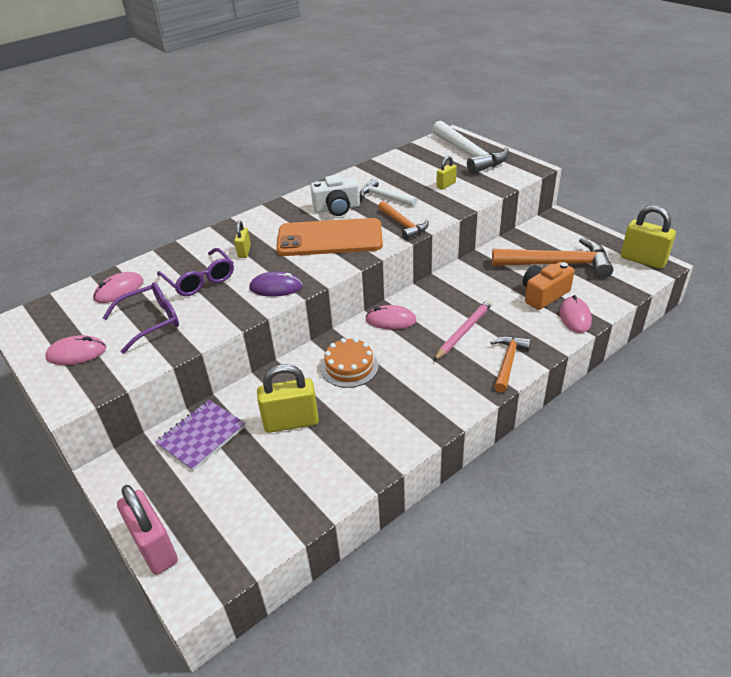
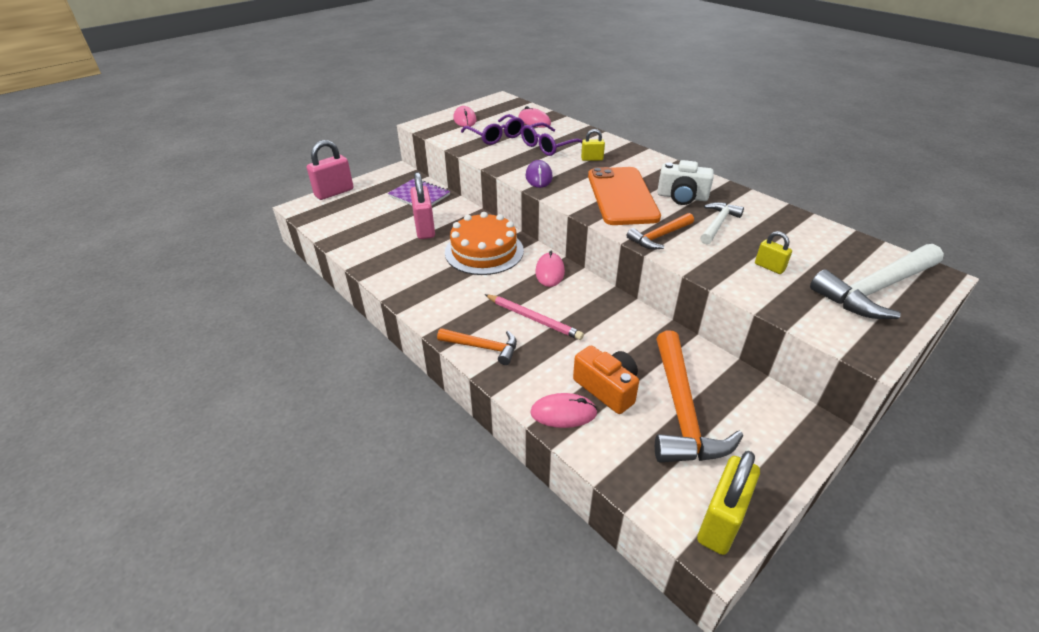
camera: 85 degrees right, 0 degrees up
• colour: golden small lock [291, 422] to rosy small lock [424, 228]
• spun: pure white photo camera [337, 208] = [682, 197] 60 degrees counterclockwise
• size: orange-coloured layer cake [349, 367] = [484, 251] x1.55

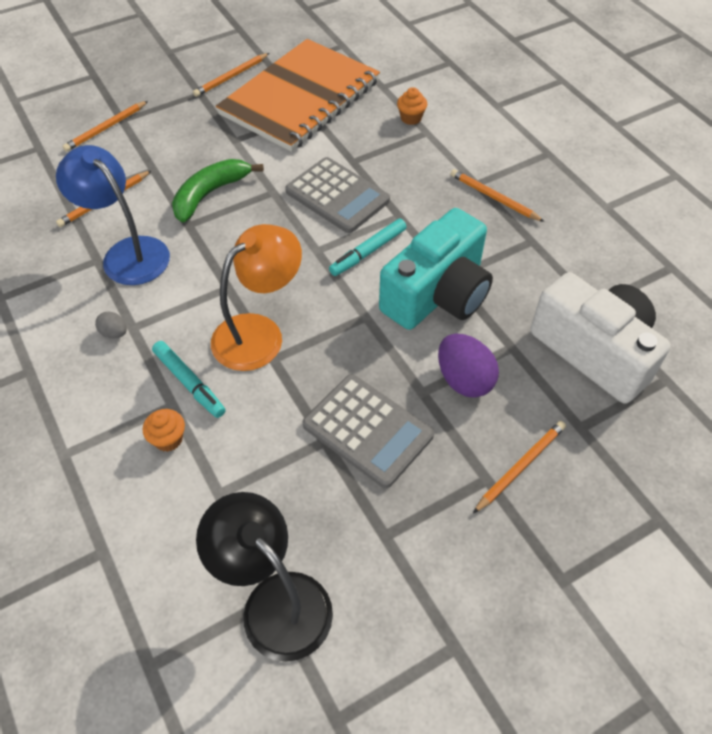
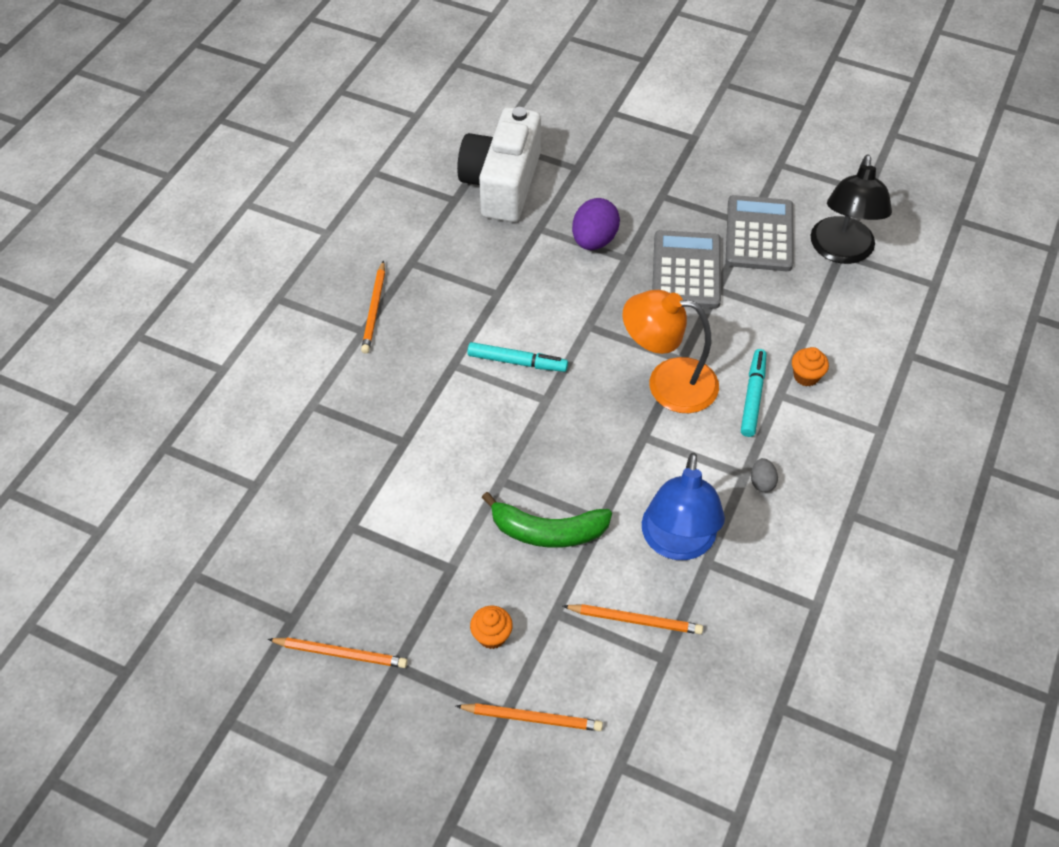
camera: 125 degrees left, 0 degrees up
• missing: orange-coloured notebook [300, 98]
• relocated: grey calculator [337, 196] to [759, 234]
• missing: teal photo camera [437, 294]
• relocated: orange-coloured muffin [411, 118] to [492, 635]
• missing: orange-coloured wooden pencil [520, 466]

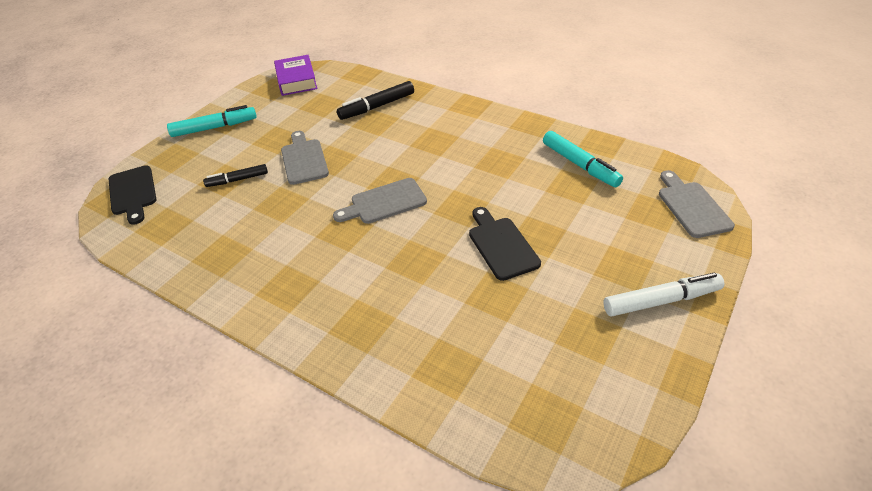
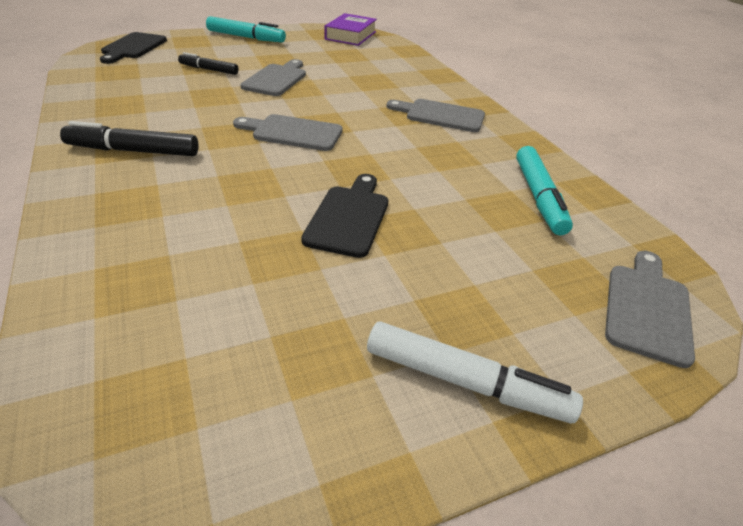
camera: 30 degrees right, 5 degrees down
• relocated: black marker [377, 106] to [133, 151]
• appeared: grey bread board [441, 115]

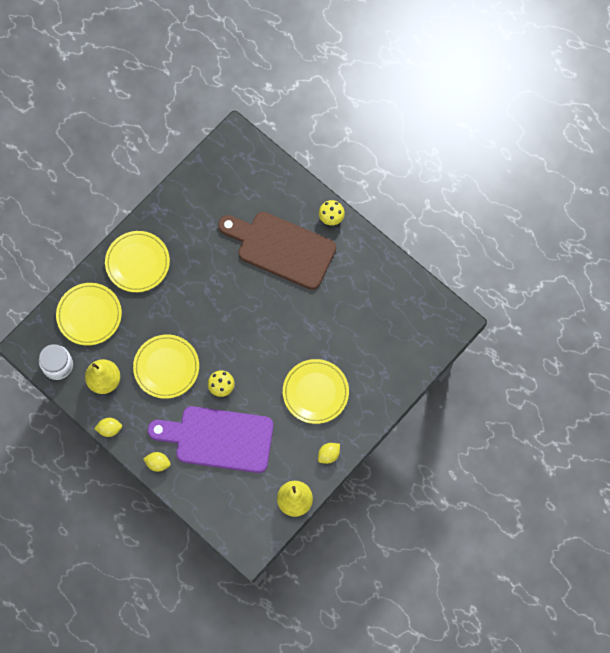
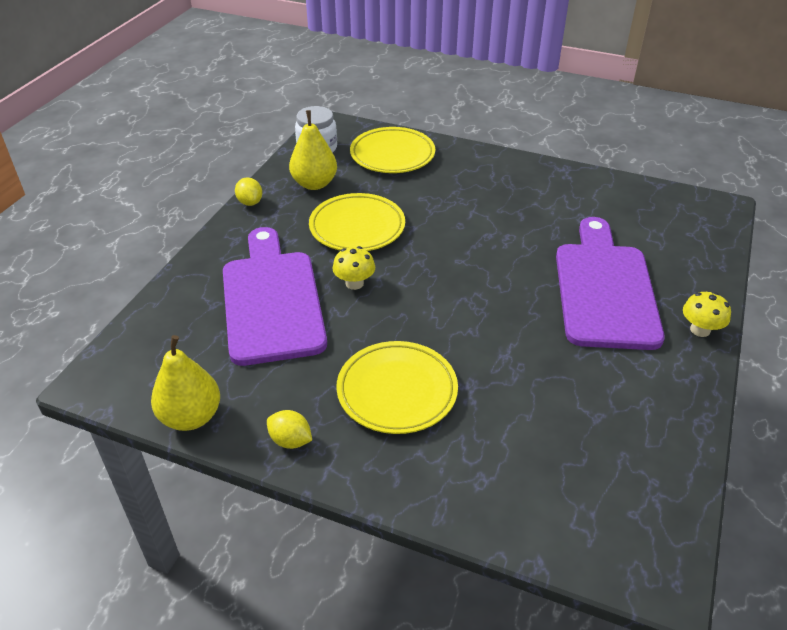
camera: 70 degrees right, 30 degrees down
• missing: golden dinner plate [137, 263]
• missing: golden lemon [158, 463]
• colour: russet bread board [281, 248] to royal purple bread board [604, 289]

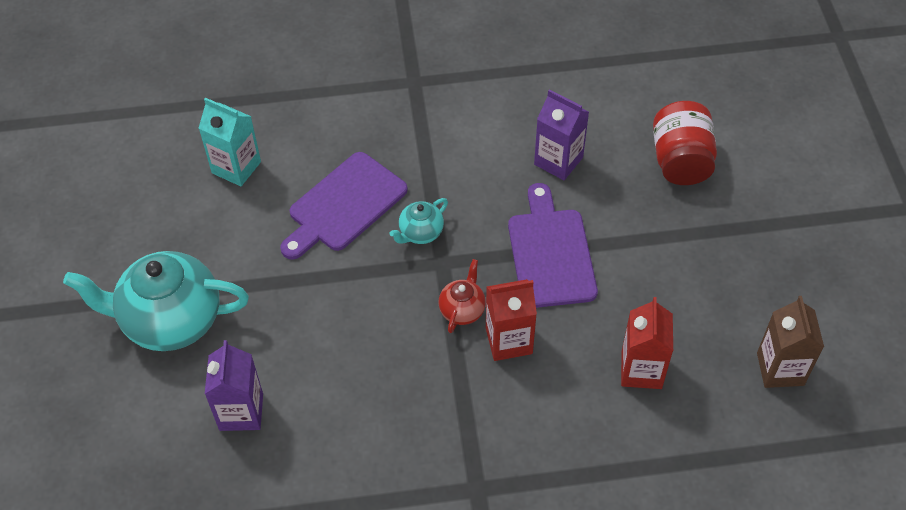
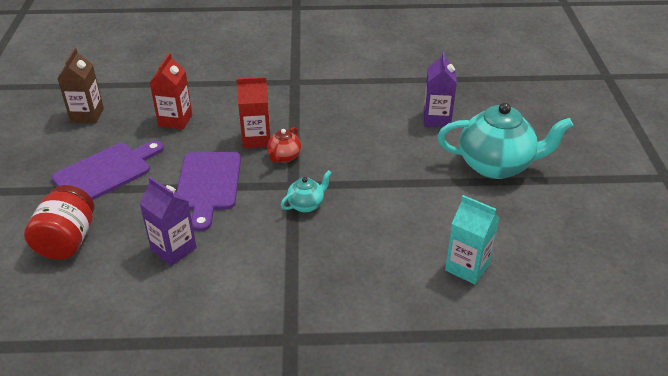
camera: 175 degrees left, 15 degrees down
• relocated: royal purple bread board [344, 205] to [106, 172]

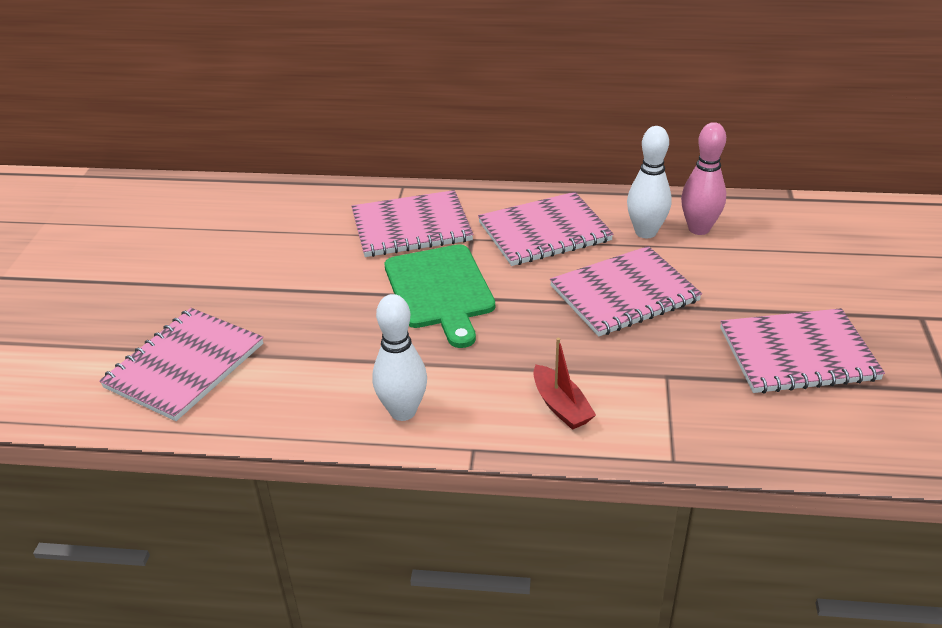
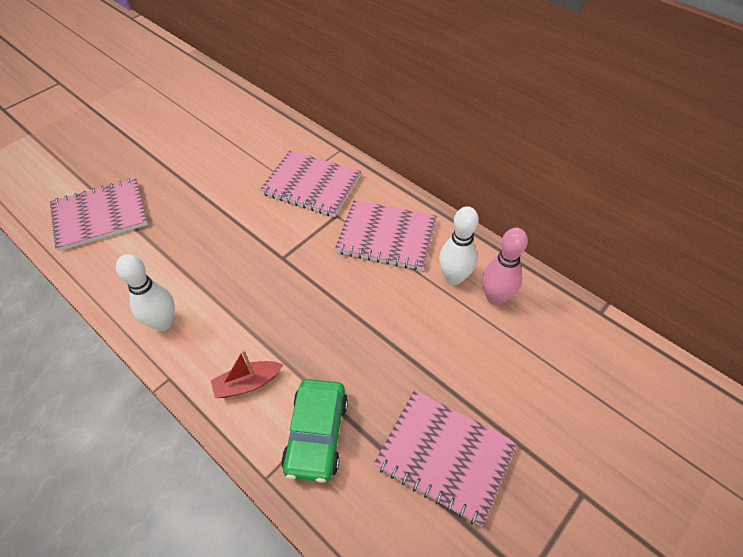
camera: 35 degrees right, 15 degrees up
• missing: emerald bread board [440, 290]
• spun: crimson toy boat [561, 406] = [247, 383] 60 degrees clockwise
• missing: rosy notebook [624, 294]
• appeared: emerald toy car [316, 434]

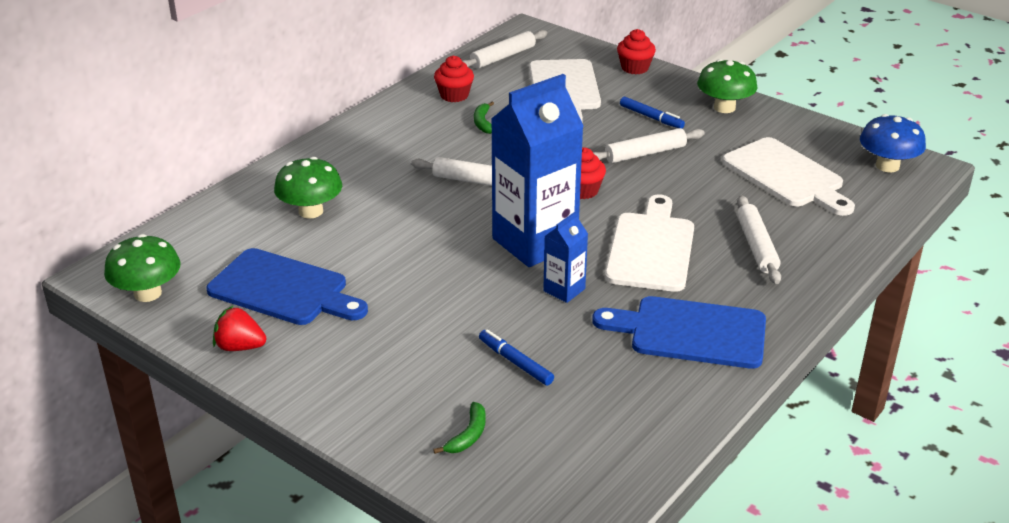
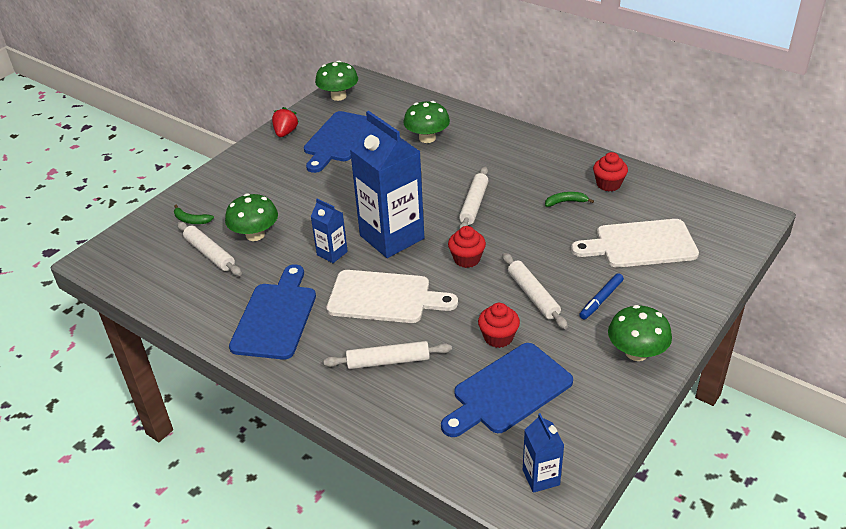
camera: 90 degrees right, 5 degrees up
• relocated: pure white dough roller [503, 57] to [209, 254]
• exchanged: royal blue marker [515, 362] to emerald fungus [255, 235]
• relocated: crimson muffin [635, 68] to [498, 337]
• colour: pure white bread board [786, 176] to royal blue bread board [508, 390]
• exchanged: royal blue fungus [887, 166] to royal blue carton [541, 477]

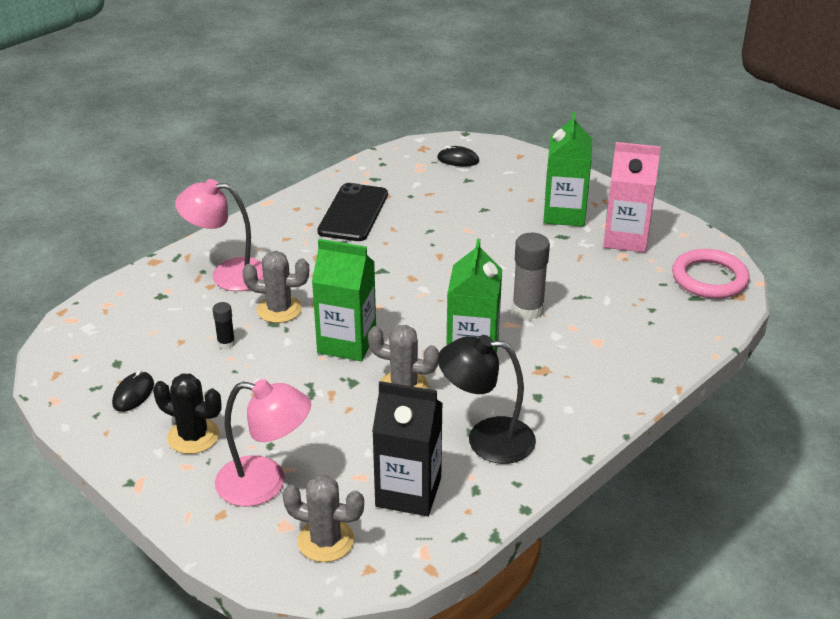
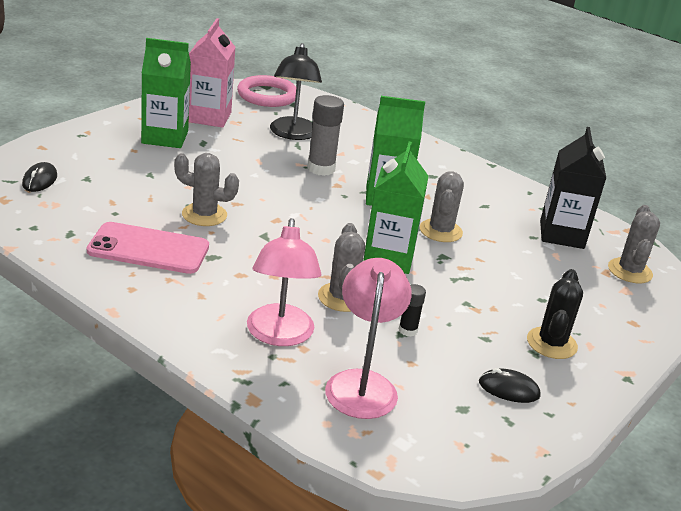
camera: 100 degrees left, 5 degrees down
• relocated: rosy lamp [265, 483] to [362, 383]
• colour: black phone [353, 213] to rosy phone [148, 249]
• relocated: black lamp [486, 439] to [292, 134]
• appeared: grey cactus [204, 215]

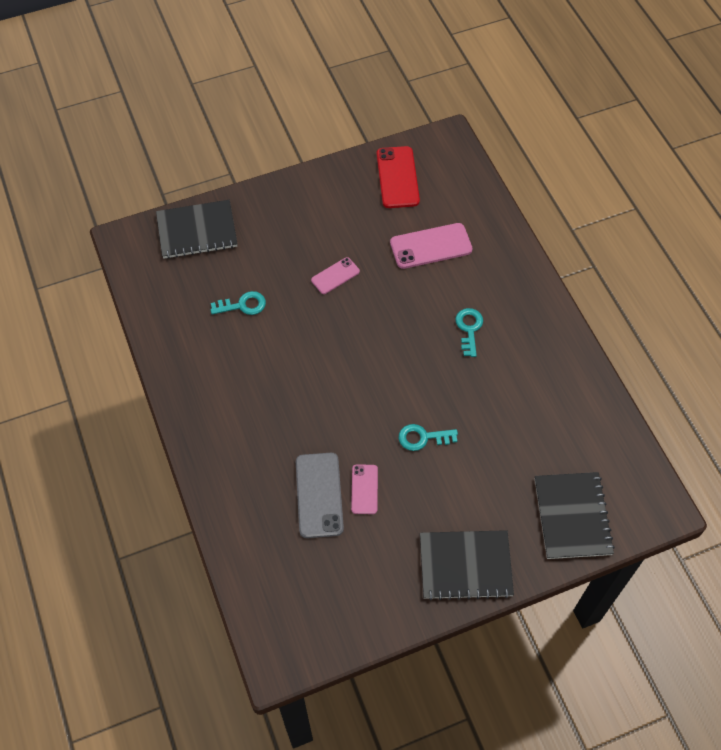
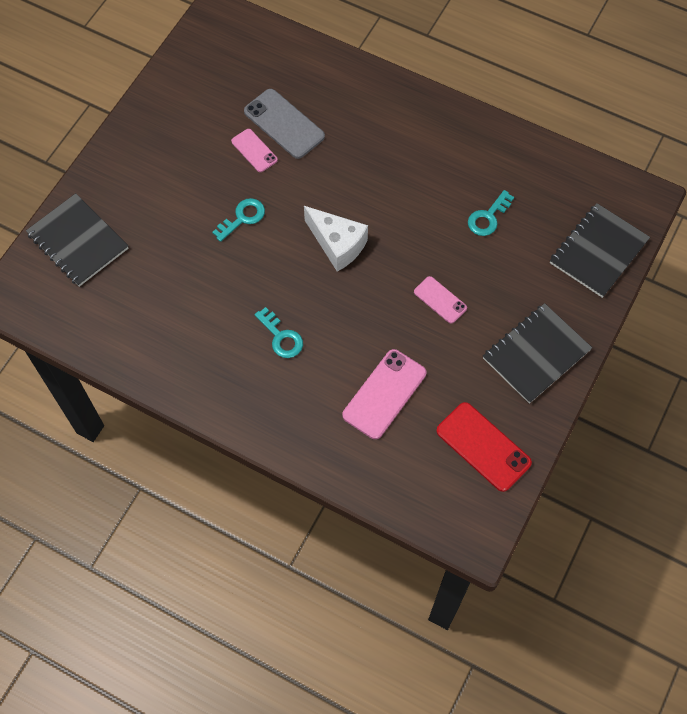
camera: 140 degrees right, 5 degrees up
• spun: rosy phone [335, 276] = [440, 300] 60 degrees counterclockwise
• relocated: black notebook [465, 565] to [536, 354]
• appeared: pure white cheese wedge [337, 244]

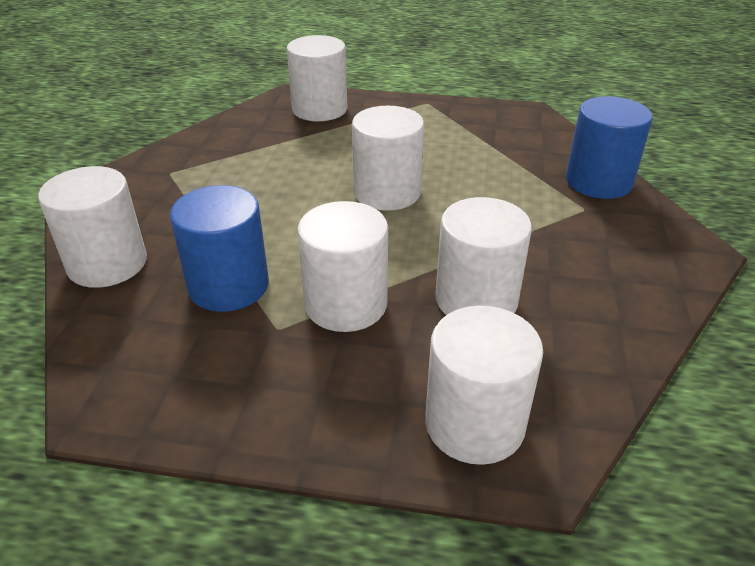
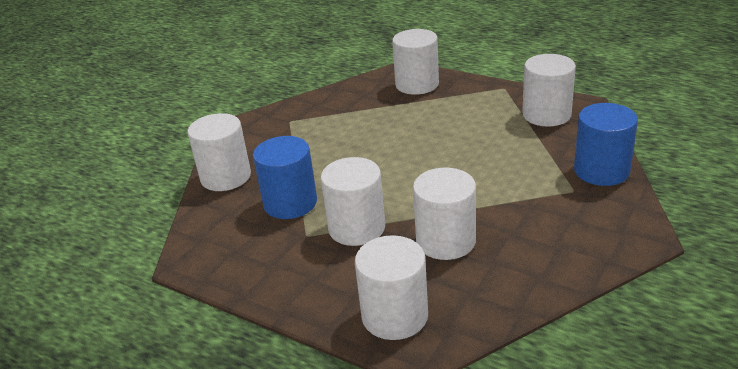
camera: 25 degrees right, 5 degrees down
• relocated: pure white solid cylinder [387, 192] to [546, 114]

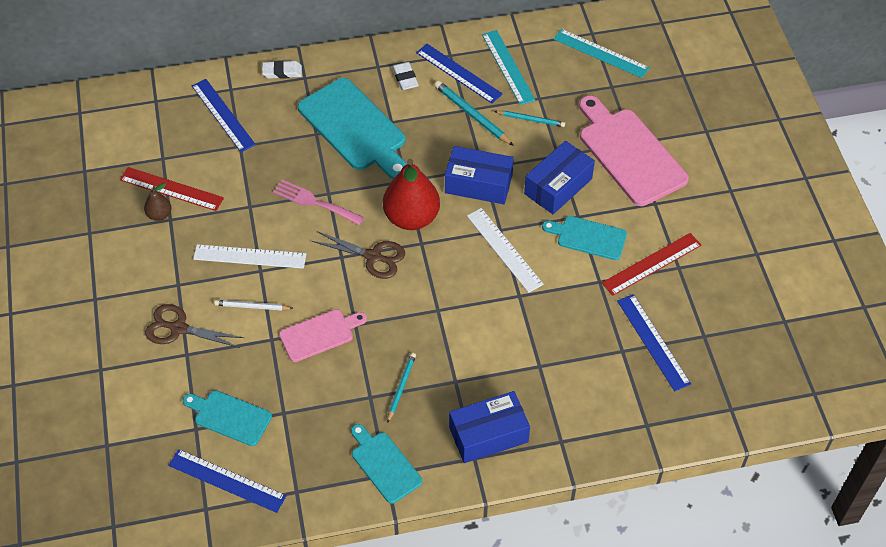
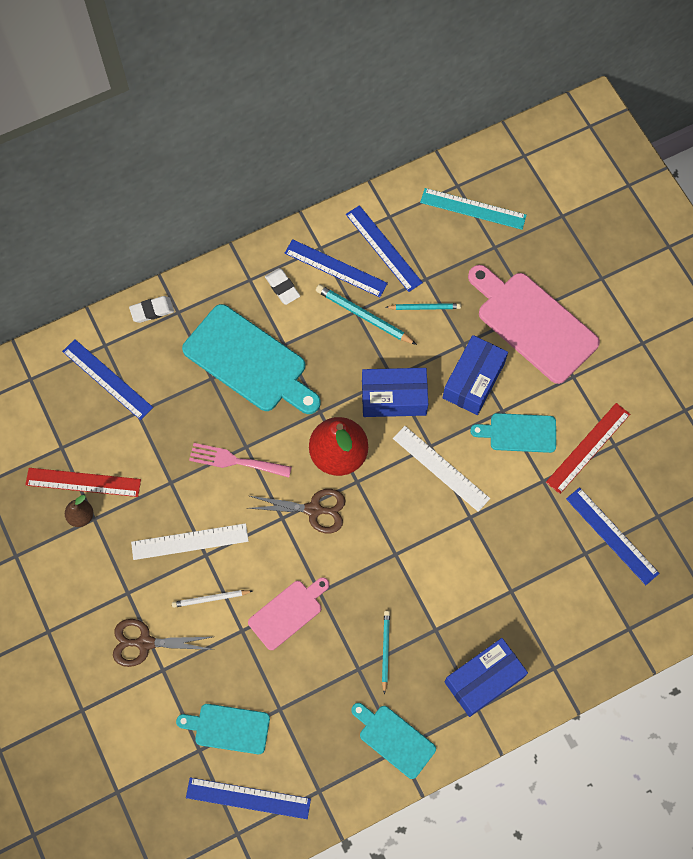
camera: 15 degrees left, 15 degrees up
• colour: teal ruler [507, 67] to royal blue ruler [383, 248]

